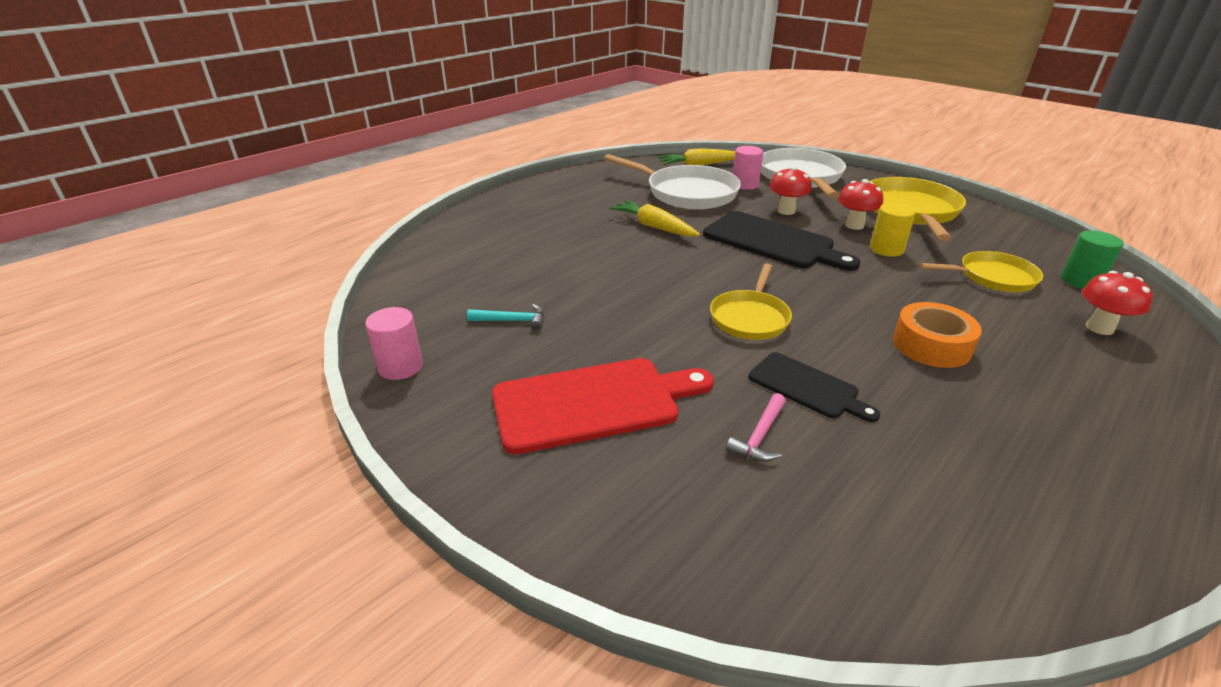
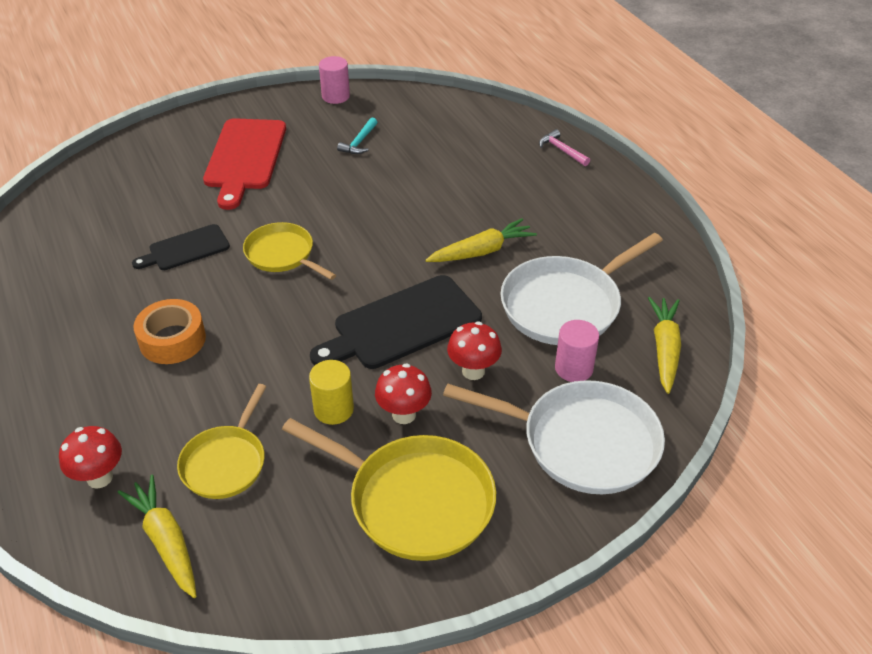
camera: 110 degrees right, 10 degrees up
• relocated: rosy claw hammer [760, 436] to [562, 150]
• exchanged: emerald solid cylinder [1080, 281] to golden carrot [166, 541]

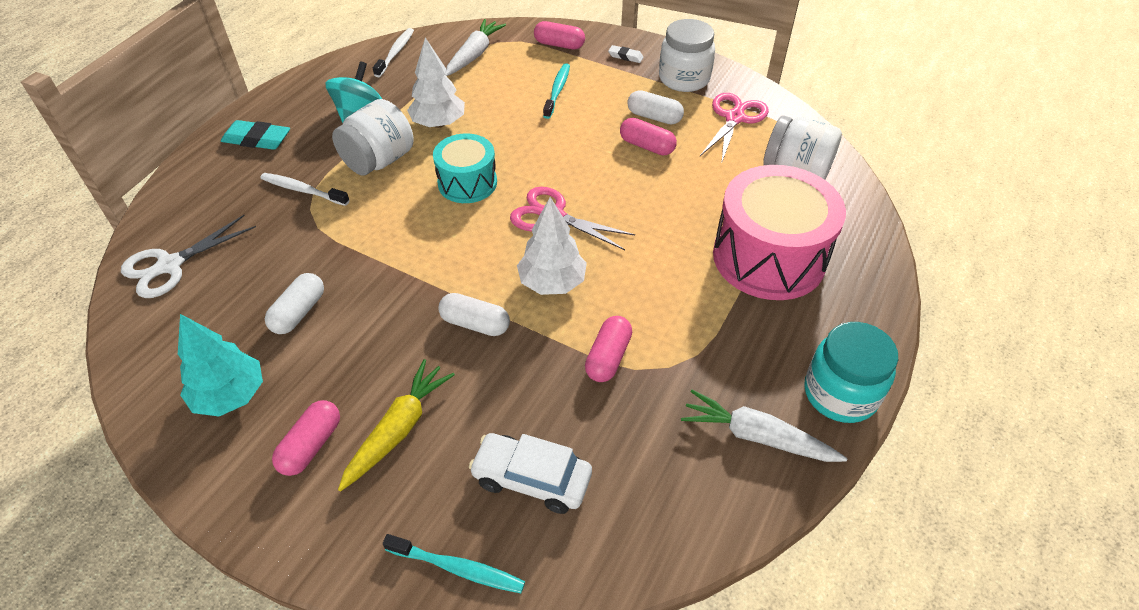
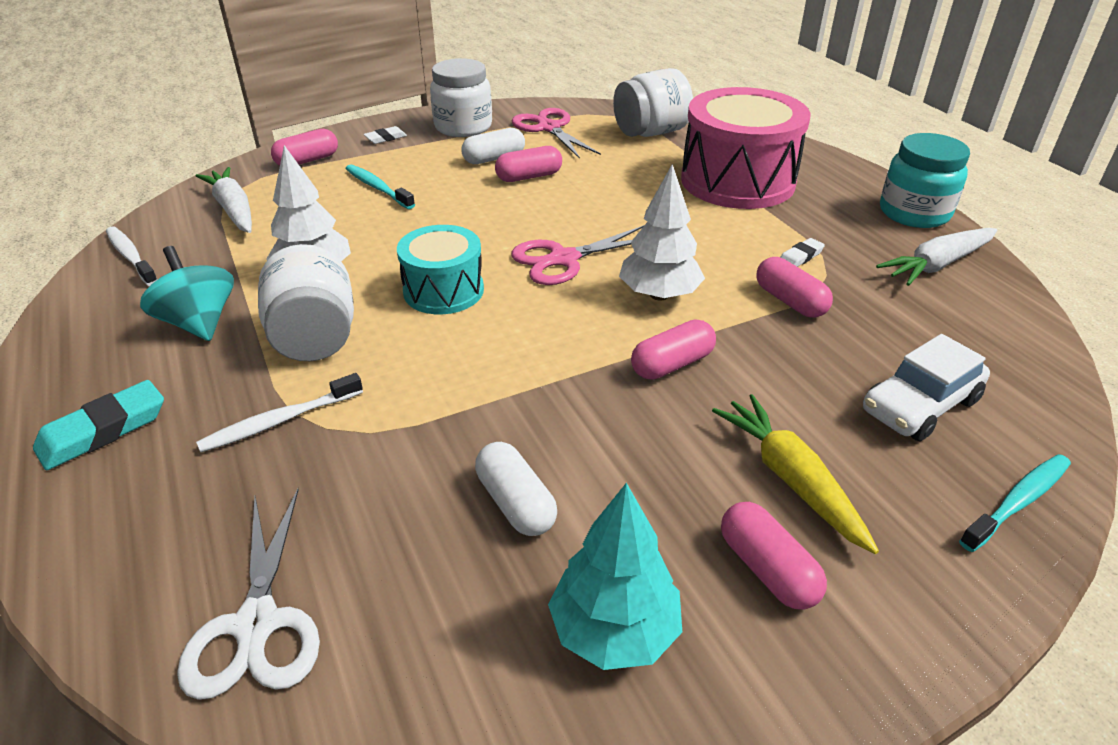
camera: 55 degrees left, 10 degrees down
• colour: pure white pill shape [475, 324] to rosy pill shape [672, 364]
• appeared: pure white gum eraser [800, 257]

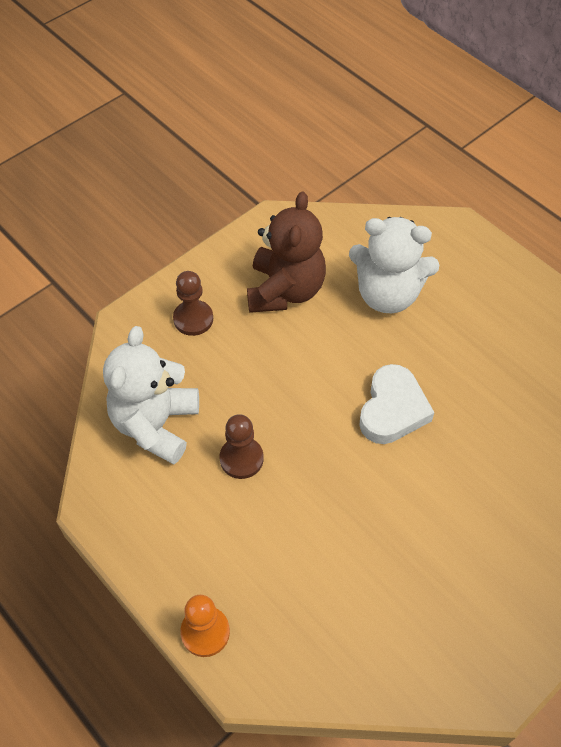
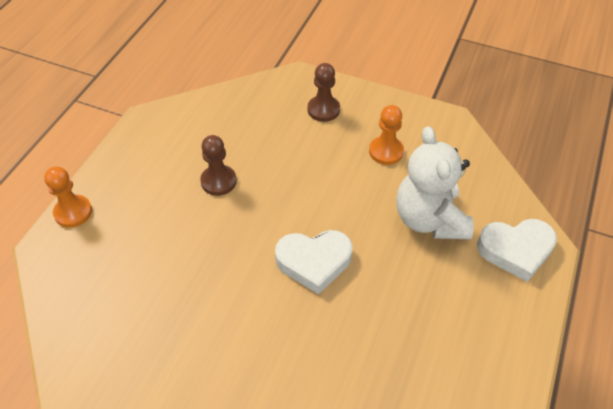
camera: 65 degrees right, 5 degrees down
• missing: pure white teddy [156, 424]
• exchanged: russet teddy [285, 290] to orange-coloured chess pawn [386, 151]
• appeared: pure white love heart [516, 250]

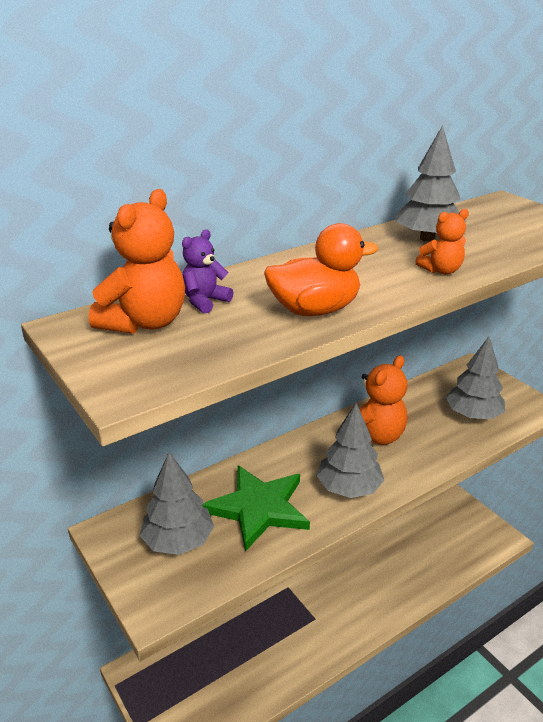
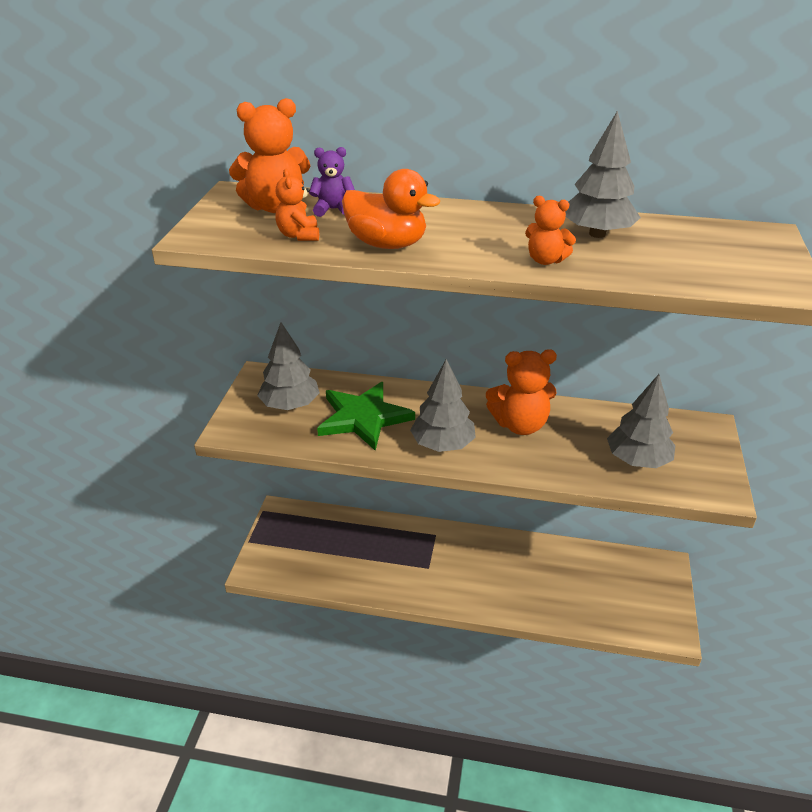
camera: 45 degrees right, 5 degrees up
• appeared: orange-coloured teddy [299, 235]

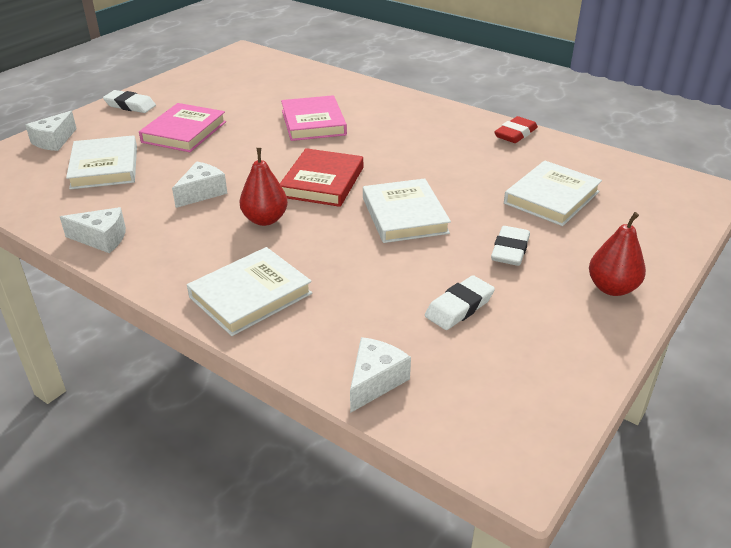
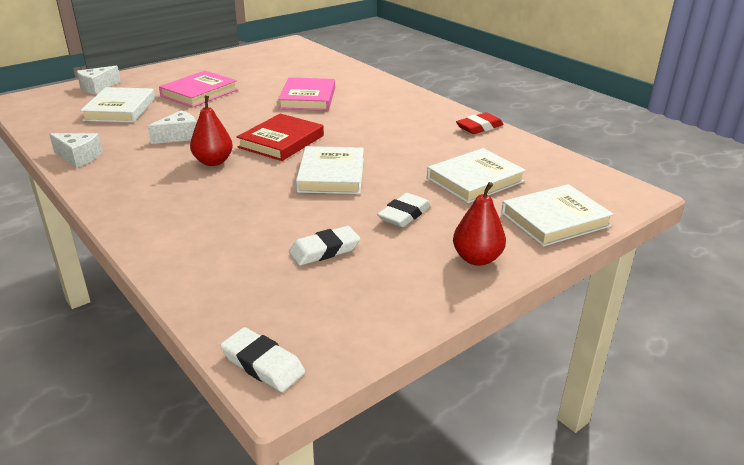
camera: 15 degrees right, 5 degrees down
• relocated: pure white gum eraser [130, 105] to [263, 364]
• relocated: pure white hardcover [250, 295] to [555, 220]
• missing: pure white cheese wedge [375, 381]

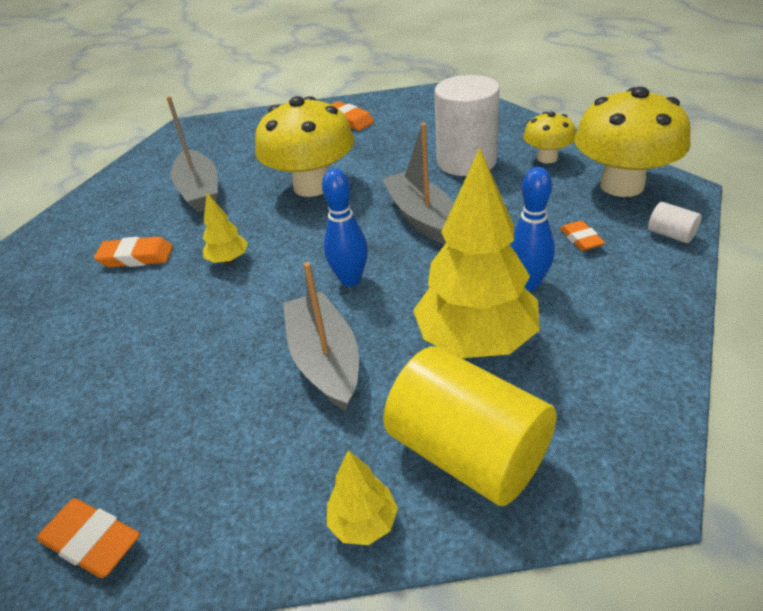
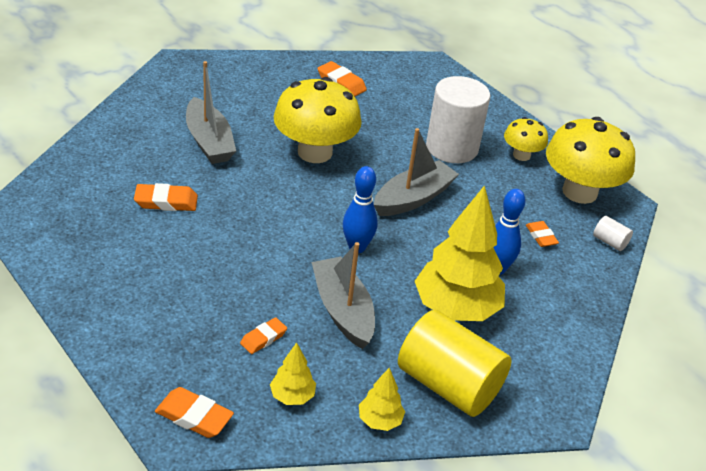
camera: 10 degrees left, 0 degrees up
• relocated: golden tree [228, 260] to [292, 396]
• spun: grey toy boat [421, 217] = [413, 198] 75 degrees clockwise
• appeared: orange-coloured gum eraser [263, 338]

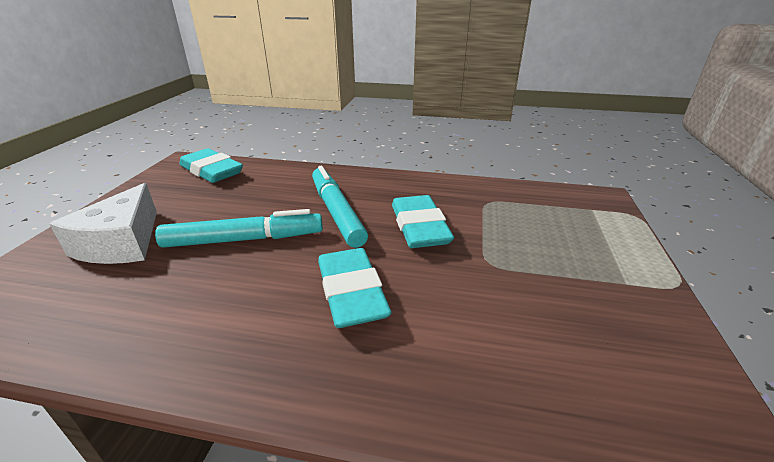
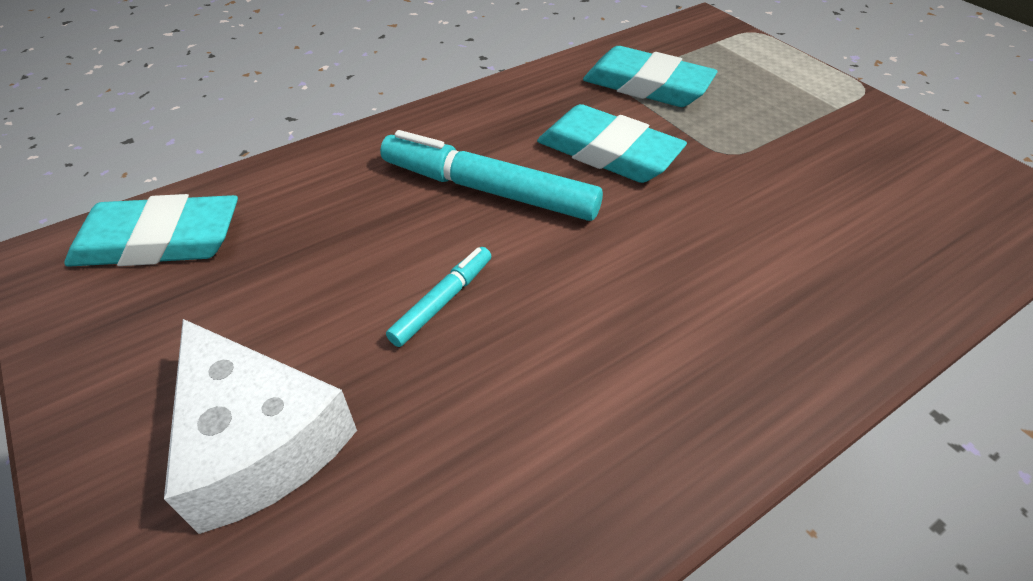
camera: 45 degrees left, 15 degrees up
• size: teal marker [244, 239] = [442, 301] x0.52
• relocated: teal gum eraser [351, 292] to [647, 85]

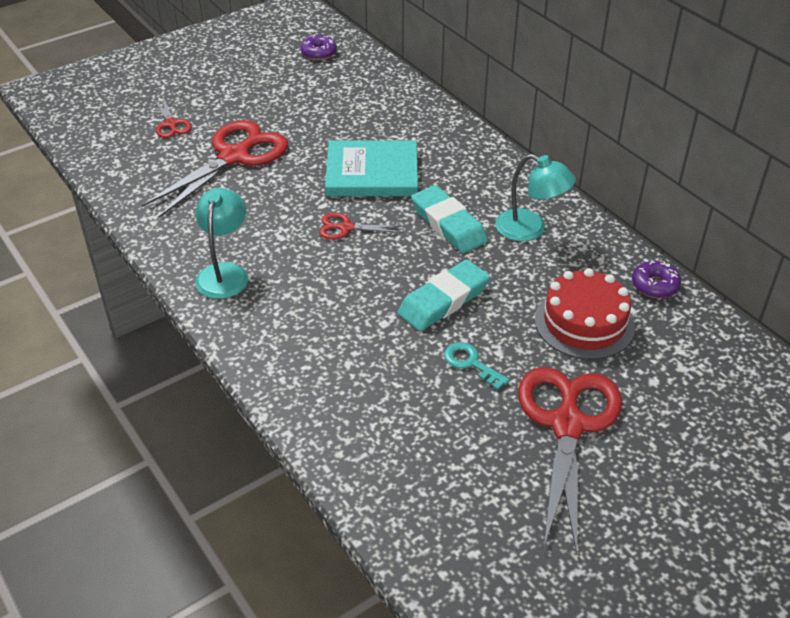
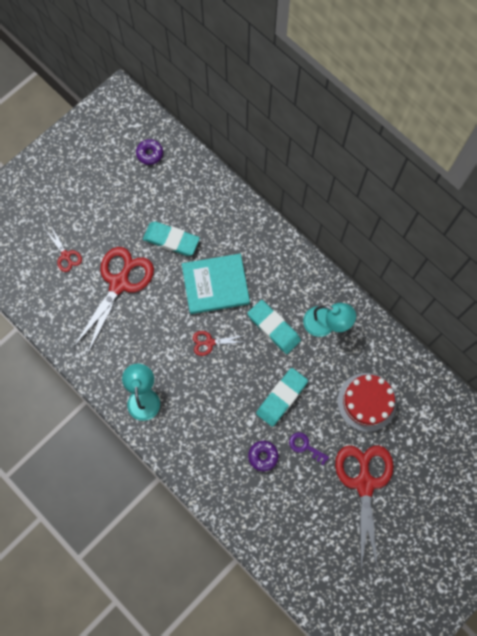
camera: 10 degrees left, 30 degrees up
• colour: teal door key [471, 363] to royal purple door key [305, 446]
• relocated: royal purple glazed donut [654, 285] to [263, 456]
• appeared: teal gum eraser [171, 240]

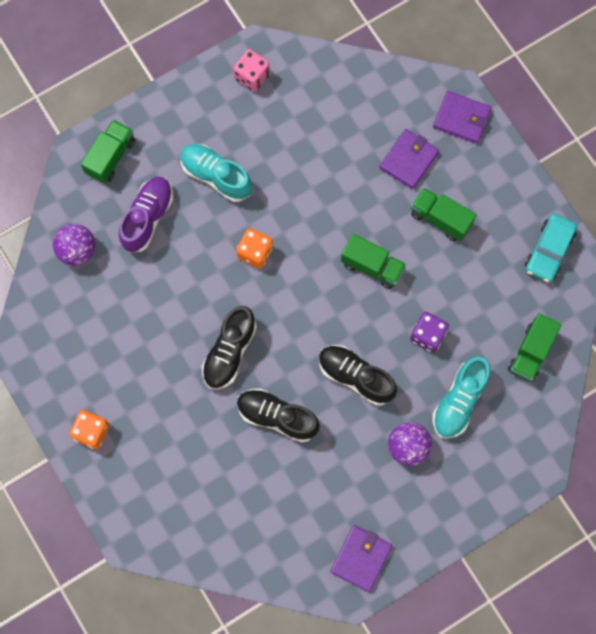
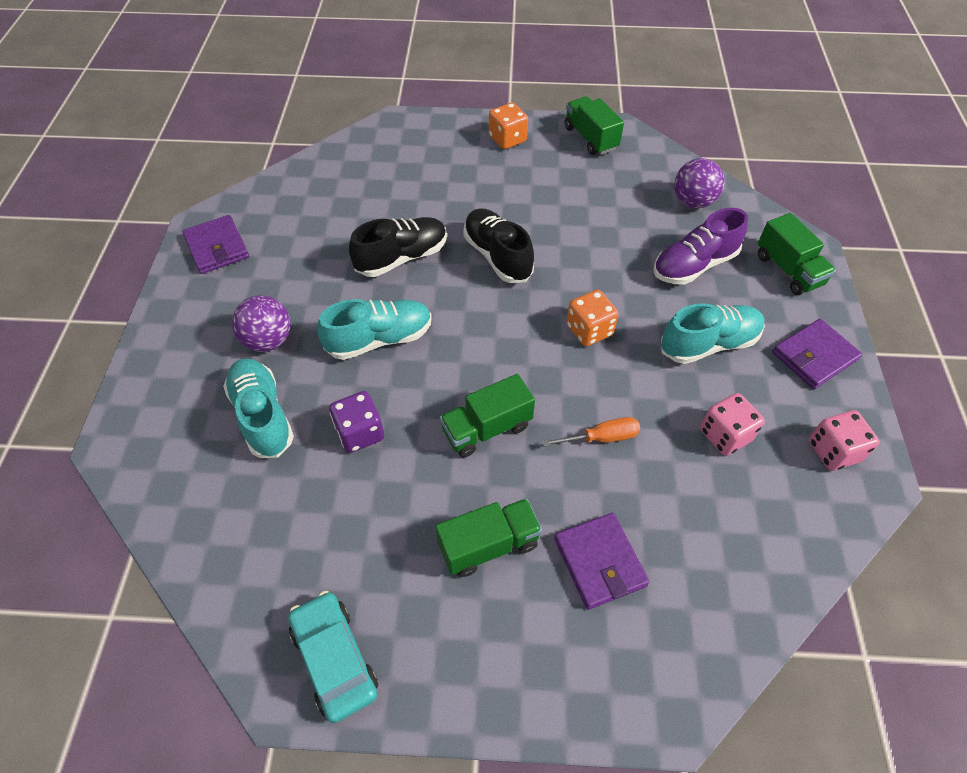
camera: 125 degrees right, 20 degrees down
• spun: royal purple lace-up shoe [147, 218] = [694, 265] 90 degrees clockwise
• colour: black lace-up shoe [355, 377] to teal lace-up shoe [379, 339]
• relocated: royal purple billfold [461, 119] to [814, 356]
• relocated: emerald toy truck [531, 352] to [590, 138]
• appeared: orange-coloured flat screwdriver [601, 438]
• appeared: rosy dice [725, 435]

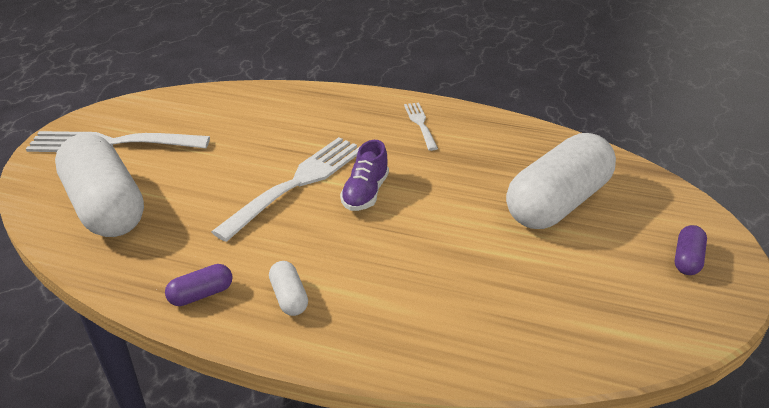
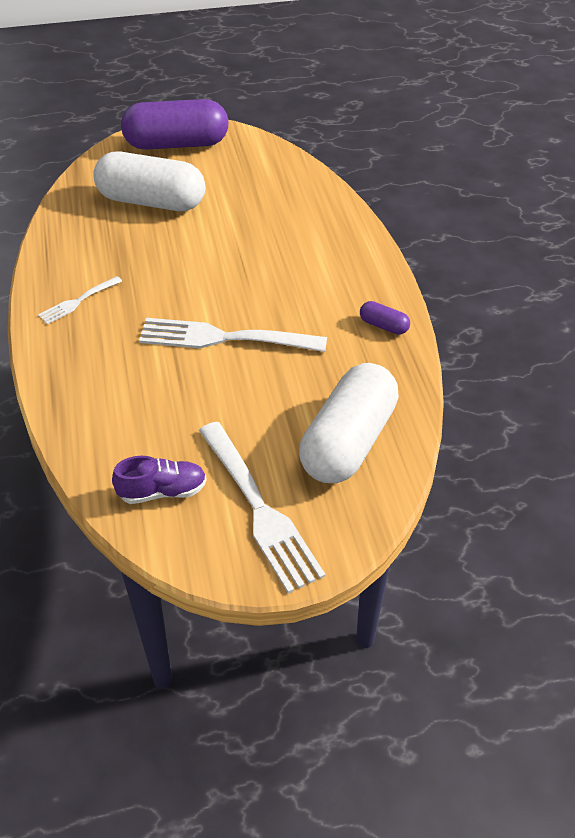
camera: 120 degrees left, 10 degrees up
• missing: pure white pill shape [289, 297]
• relocated: royal purple lace-up shoe [365, 193] to [162, 491]
• size: royal purple pill shape [687, 259] = [176, 144] x2.44

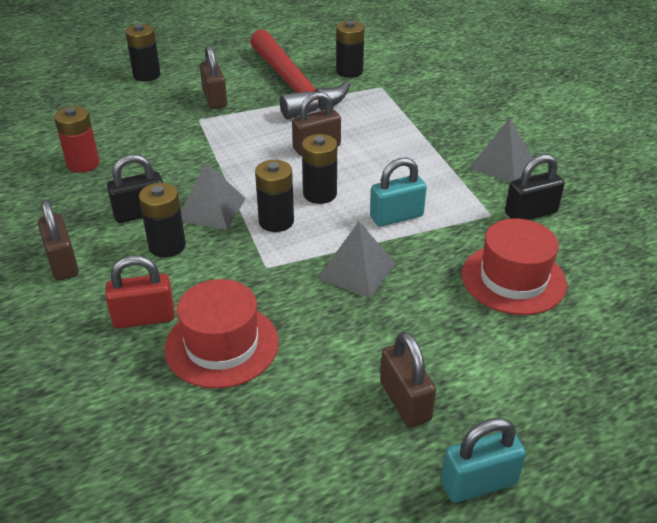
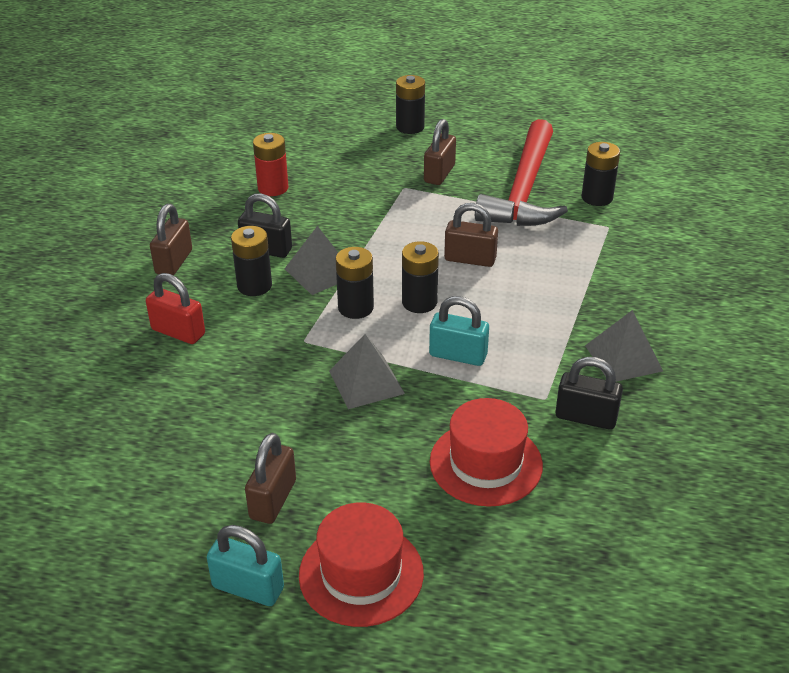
camera: 40 degrees right, 0 degrees up
• relocated: crimson top hat [222, 345] to [361, 574]

